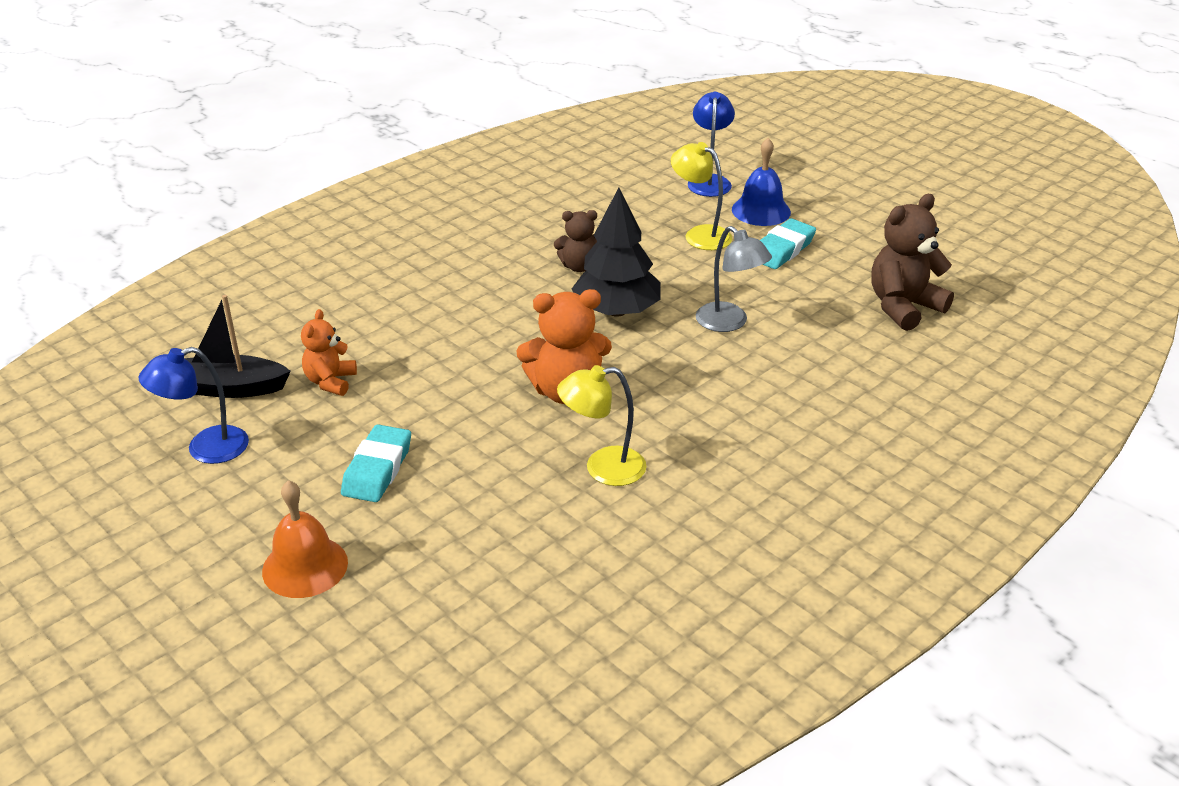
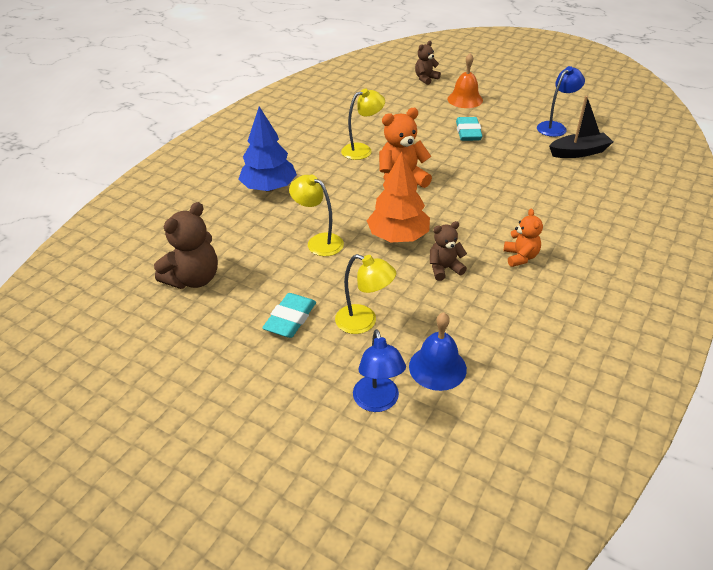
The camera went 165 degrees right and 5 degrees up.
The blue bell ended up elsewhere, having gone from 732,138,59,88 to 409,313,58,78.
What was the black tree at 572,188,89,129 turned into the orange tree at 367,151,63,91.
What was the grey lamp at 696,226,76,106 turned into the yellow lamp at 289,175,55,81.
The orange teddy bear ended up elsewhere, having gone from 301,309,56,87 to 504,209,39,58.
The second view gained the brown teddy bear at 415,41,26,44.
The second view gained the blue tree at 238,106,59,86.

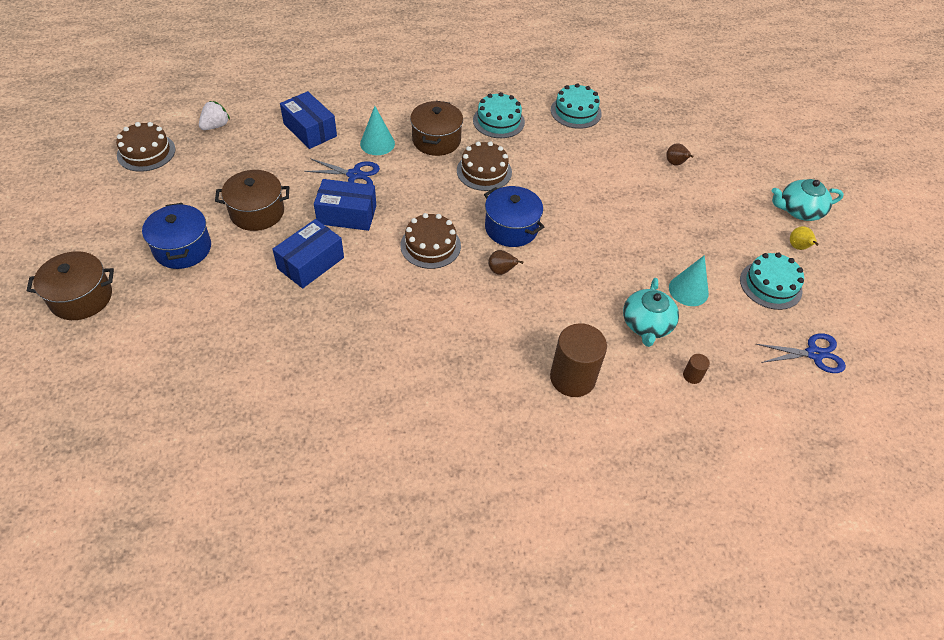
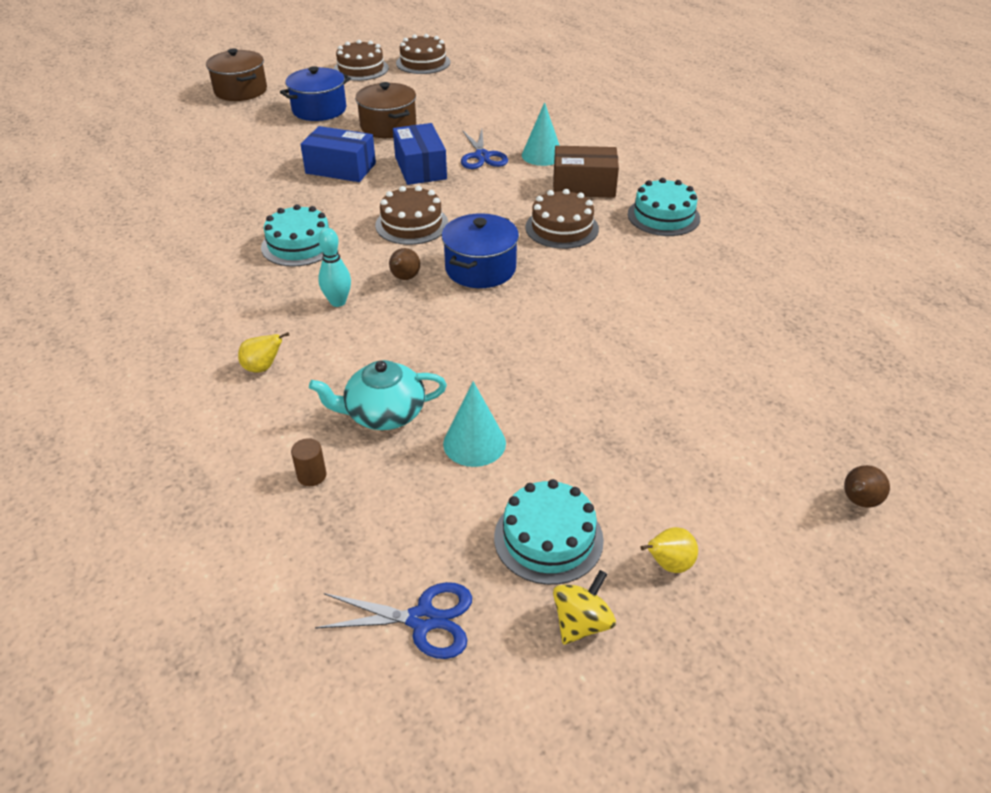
The camera went 70 degrees right and 10 degrees down.
The turquoise cake ended up elsewhere, having gone from 551,83,51,46 to 261,204,68,63.
The second view lost the blue box at 280,91,57,58.
The second view lost the white strawberry at 199,101,31,29.
Where the brown pot stood at 410,101,53,55, the brown box came to stand at 553,146,66,52.
The brown pear ended up elsewhere, having gone from 666,143,28,22 to 844,465,46,43.
The second view lost the turquoise teapot at 772,179,72,42.
Where the brown cylinder stood at 550,323,57,74, the yellow pear came to stand at 238,332,51,41.
The blue scissors at 756,333,90,40 ended up facing another way, 60 degrees counterclockwise from before.
The second view gained the brown cake at 334,40,55,41.
The second view gained the turquoise bowling pin at 318,228,33,79.
The second view gained the yellow spinning top at 553,570,63,75.

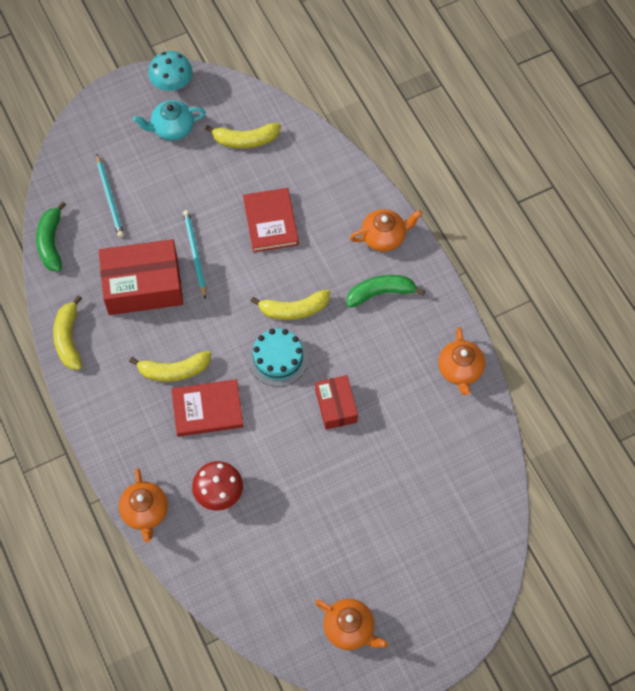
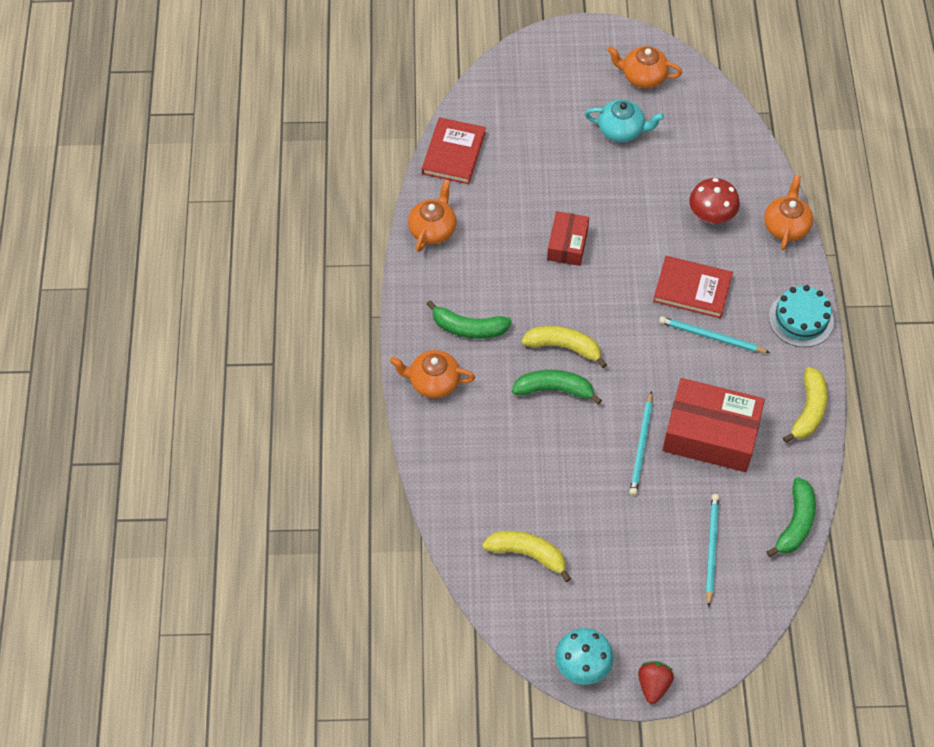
The camera went 155 degrees left and 5 degrees down.
The turquoise teapot ended up elsewhere, having gone from 133,100,73,41 to 585,99,79,44.
The red book ended up elsewhere, having gone from 243,188,56,64 to 422,117,64,67.
The turquoise cake ended up elsewhere, having gone from 248,329,60,58 to 769,285,65,62.
Where the yellow banana stood at 129,351,82,31, the turquoise pencil came to stand at 659,316,111,37.
The orange teapot at 315,599,73,51 ended up facing another way, 45 degrees counterclockwise from before.
The second view gained the green banana at 512,370,90,35.
The second view gained the red strawberry at 638,661,36,43.

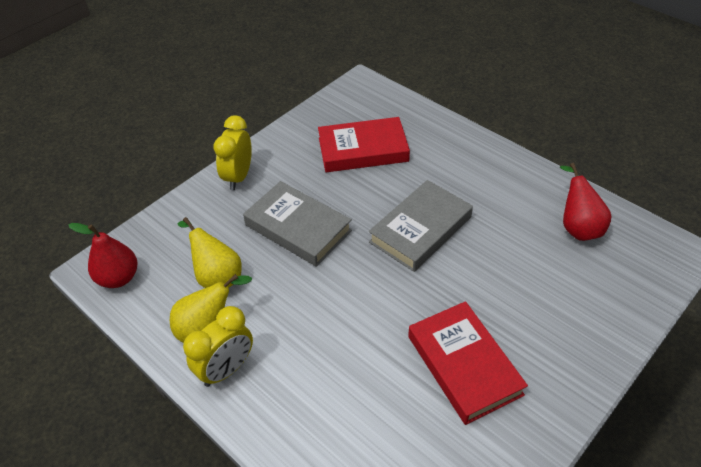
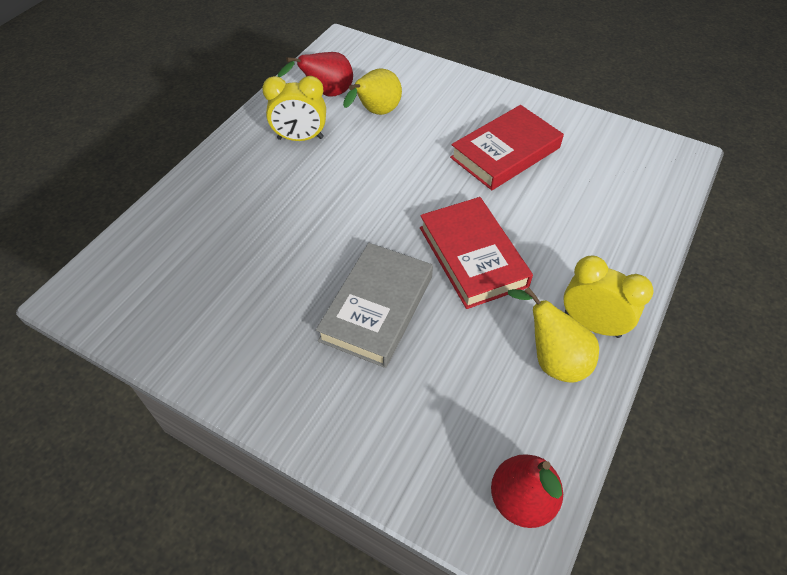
The camera went 105 degrees left and 5 degrees up.
The yellow clock ended up elsewhere, having gone from 214,115,38,75 to 262,76,64,65.
The red book ended up elsewhere, having gone from 318,117,92,55 to 420,197,113,112.
The second view lost the grey book at 369,180,104,92.
The yellow pear ended up elsewhere, having gone from 177,217,65,71 to 343,68,59,47.

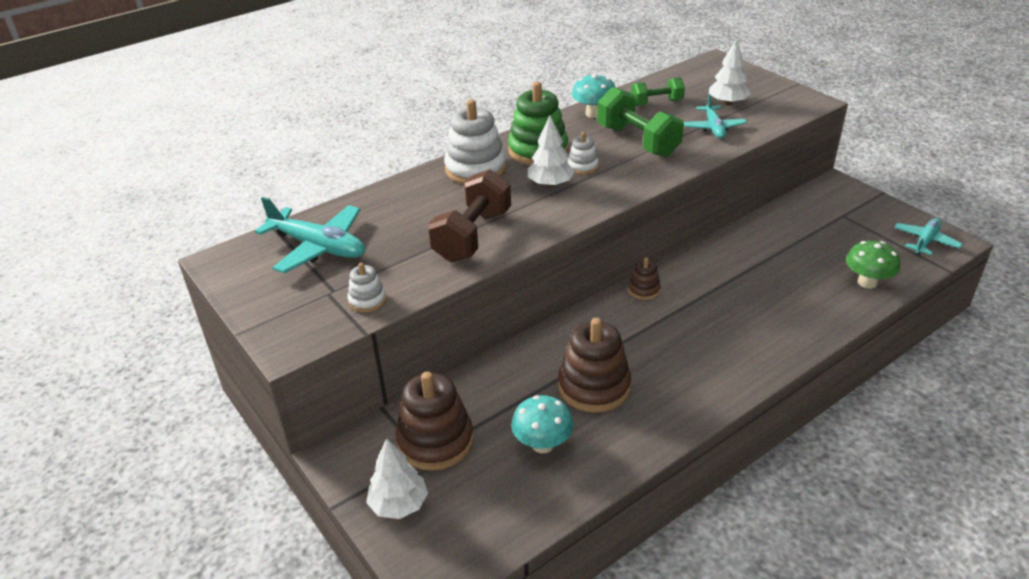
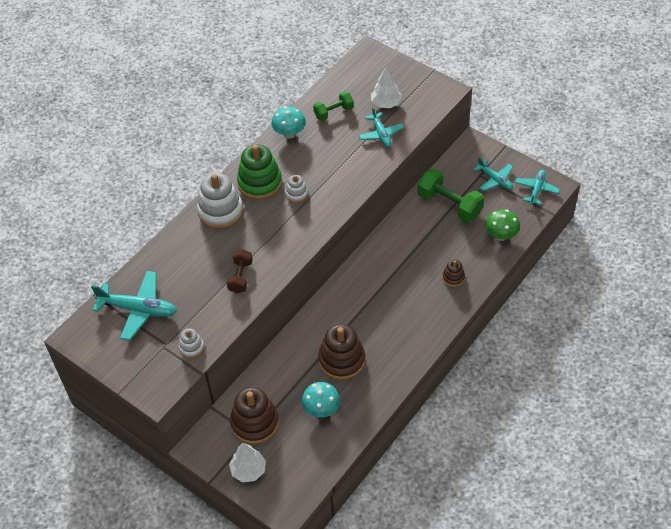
The camera went 15 degrees left and 15 degrees up.
The green dumbbell ended up elsewhere, having gone from 597,87,87,70 to 418,168,66,55.
The second view lost the white tree at 528,116,47,71.
The size of the brown dumbbell at 428,169,83,93 changed by a factor of 0.60.
The brown stacking toy ended up elsewhere, having gone from 628,258,33,42 to 442,260,23,27.
The second view gained the turquoise plane at 473,157,40,34.

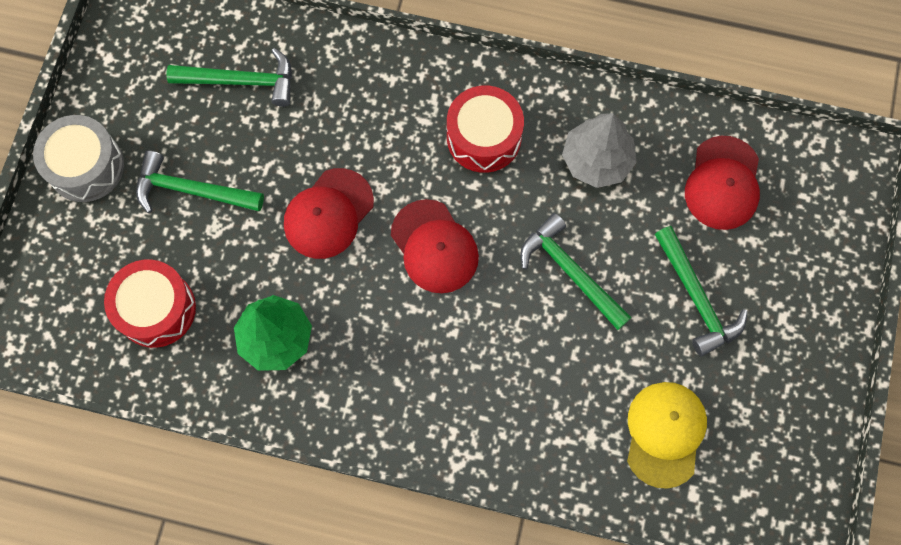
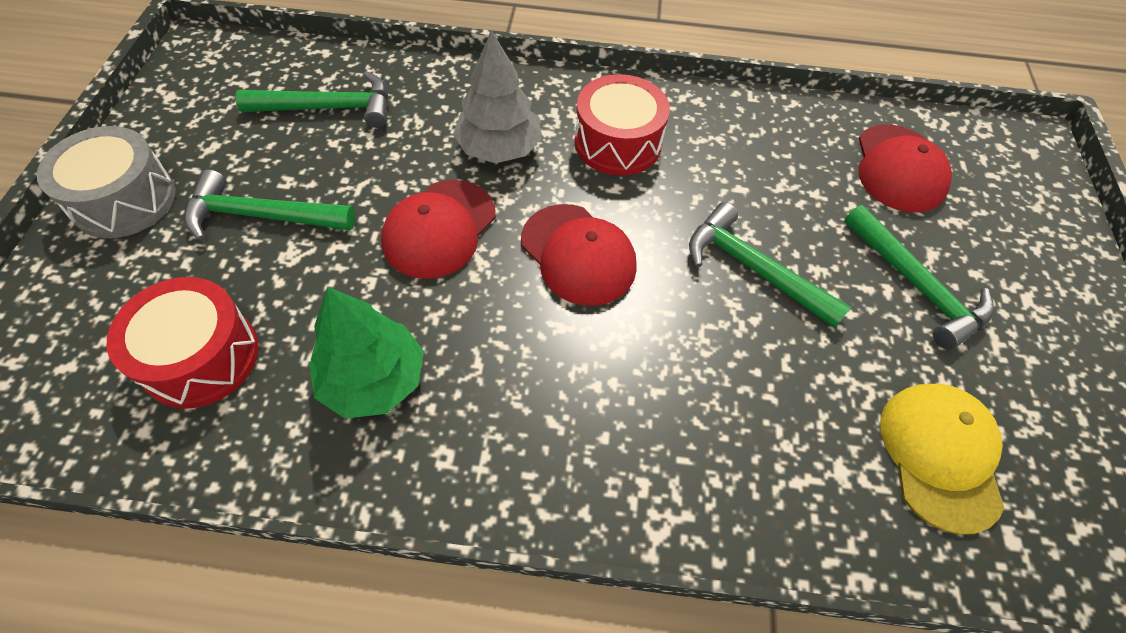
The camera went 10 degrees left and 15 degrees down.
The grey tree ended up elsewhere, having gone from 562,113,75,75 to 453,30,89,133.

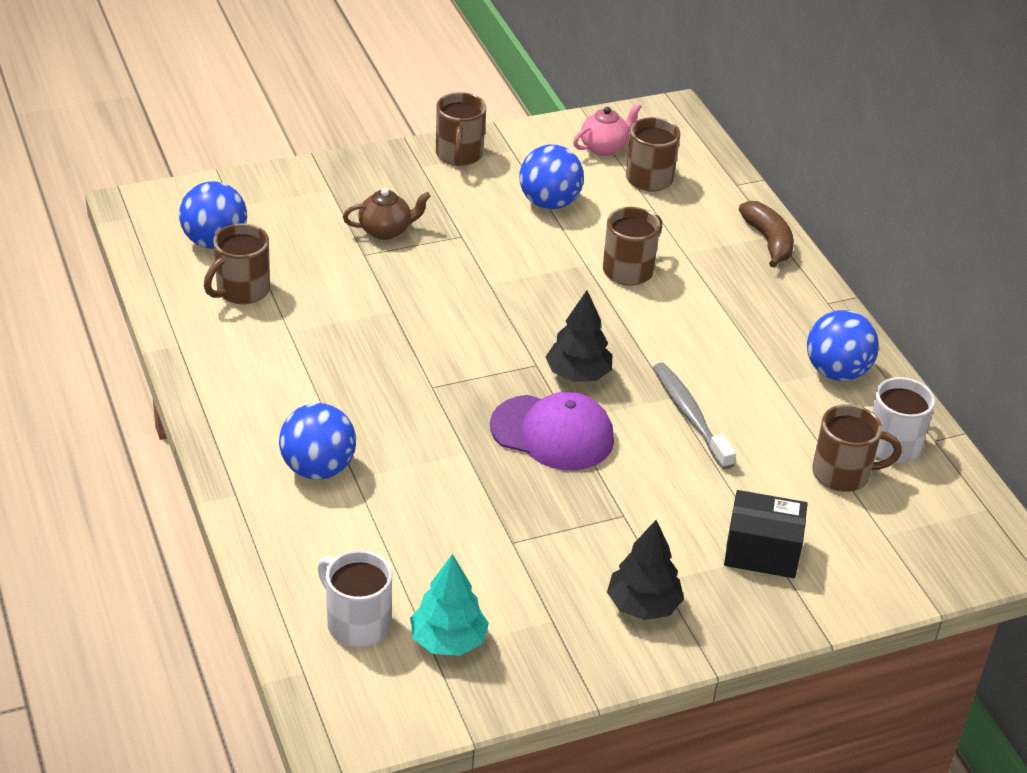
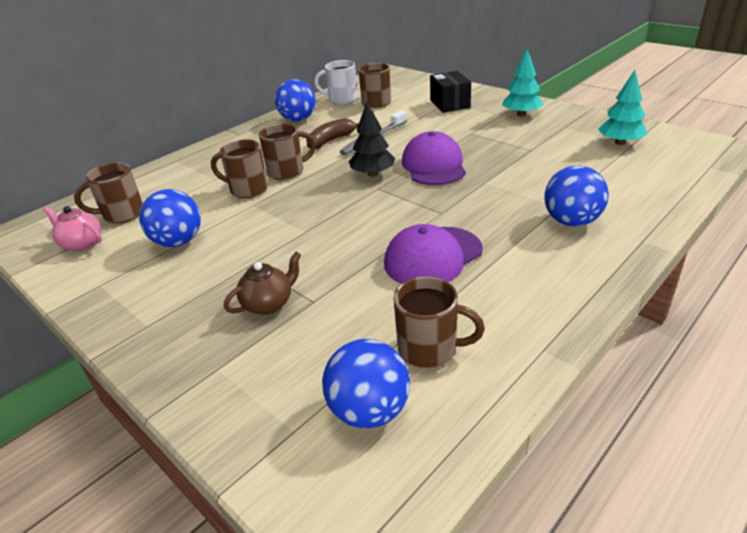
The camera went 110 degrees left and 5 degrees down.
The brown mug ended up elsewhere, having gone from 436,92,50,74 to 259,124,57,56.
The brown teapot at 343,188,88,52 ended up facing another way, 90 degrees clockwise from before.
The brown banana ended up elsewhere, having gone from 739,201,55,67 to 306,118,53,31.
What was the black tree at 607,520,77,100 turned into the turquoise tree at 502,49,41,67.
The second view lost the white mug at 317,550,75,97.
The second view gained the purple cap at 384,224,99,60.

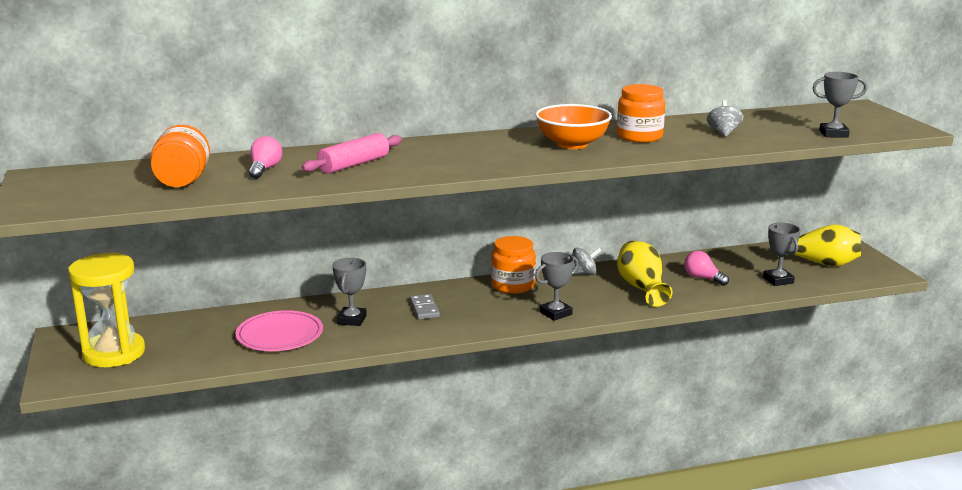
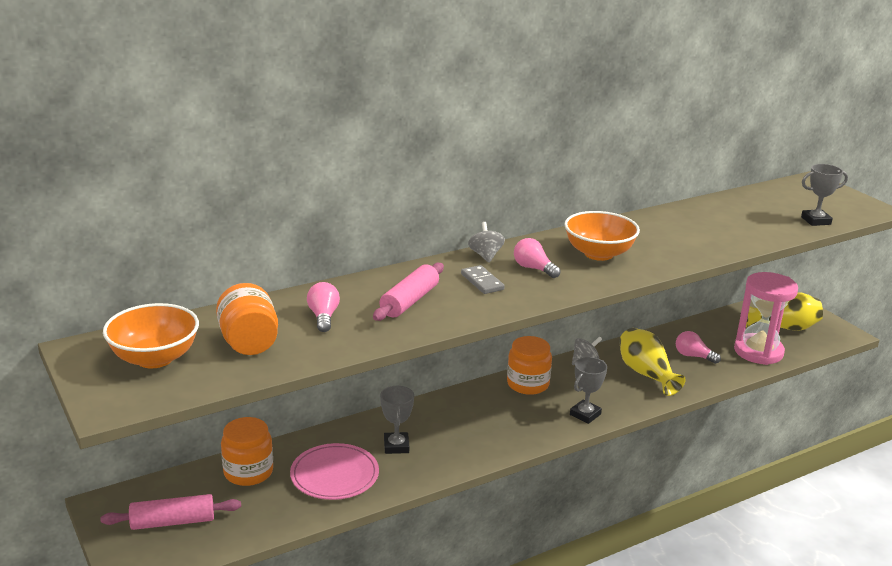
The camera went 15 degrees left and 5 degrees up.
The orange jar ended up elsewhere, having gone from 617,84,48,59 to 221,417,52,69.
The grey spinning top ended up elsewhere, having gone from 707,100,37,37 to 468,222,37,41.
Where the grey trophy stood at 763,223,38,63, the pink hourglass came to stand at 734,272,64,93.
Where the yellow hourglass stood at 68,253,77,114, the pink rolling pin came to stand at 100,494,141,36.
The grey domino ended up elsewhere, having gone from 410,294,30,26 to 461,265,44,29.
The second view gained the pink light bulb at 514,238,46,40.
The second view gained the orange bowl at 103,303,96,65.

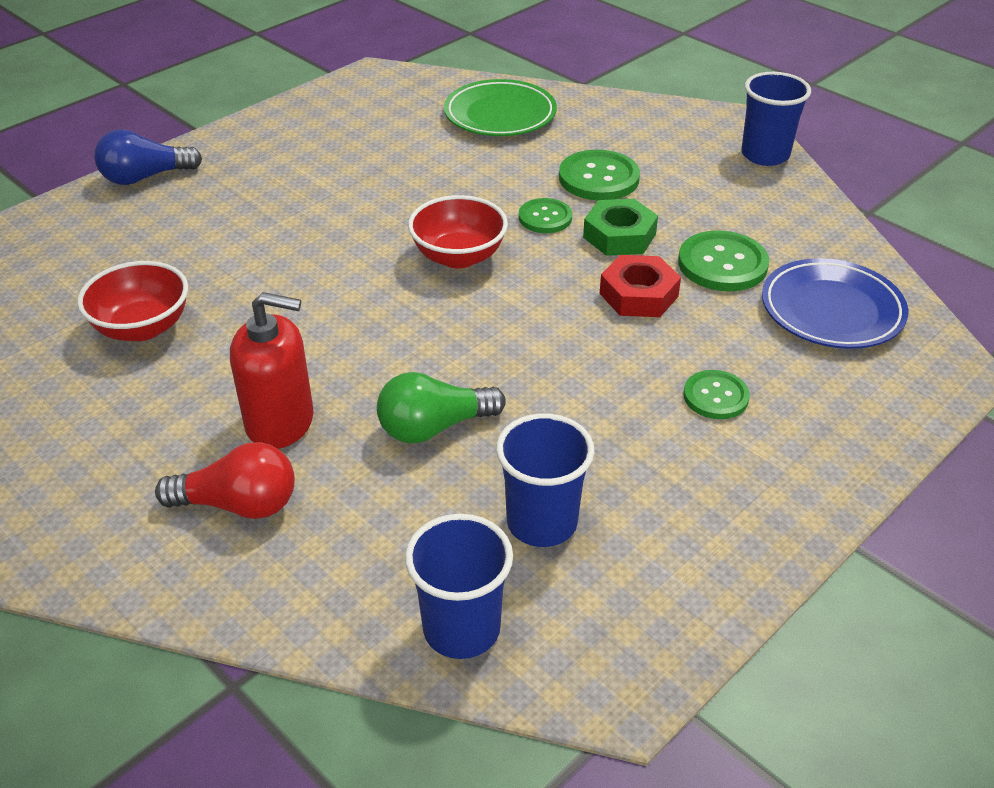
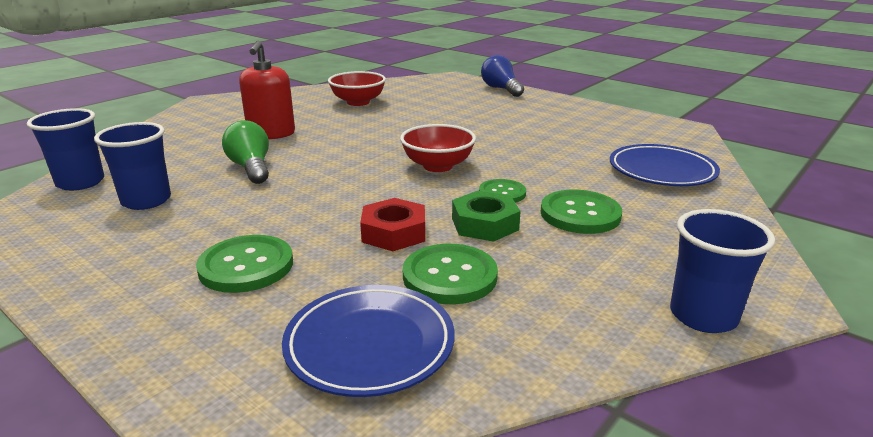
The camera went 85 degrees right and 15 degrees down.
What was the green plate at 444,79,113,57 turned into the blue plate at 610,144,110,42.
The size of the green button at 684,370,66,49 changed by a factor of 1.57.
The second view lost the red light bulb at 155,442,140,77.

